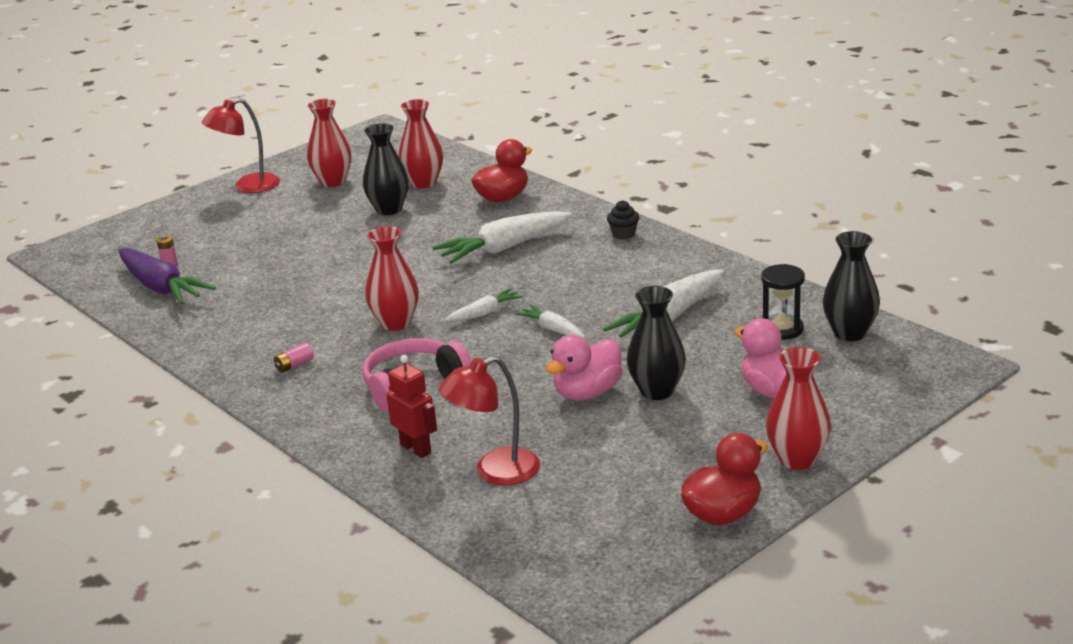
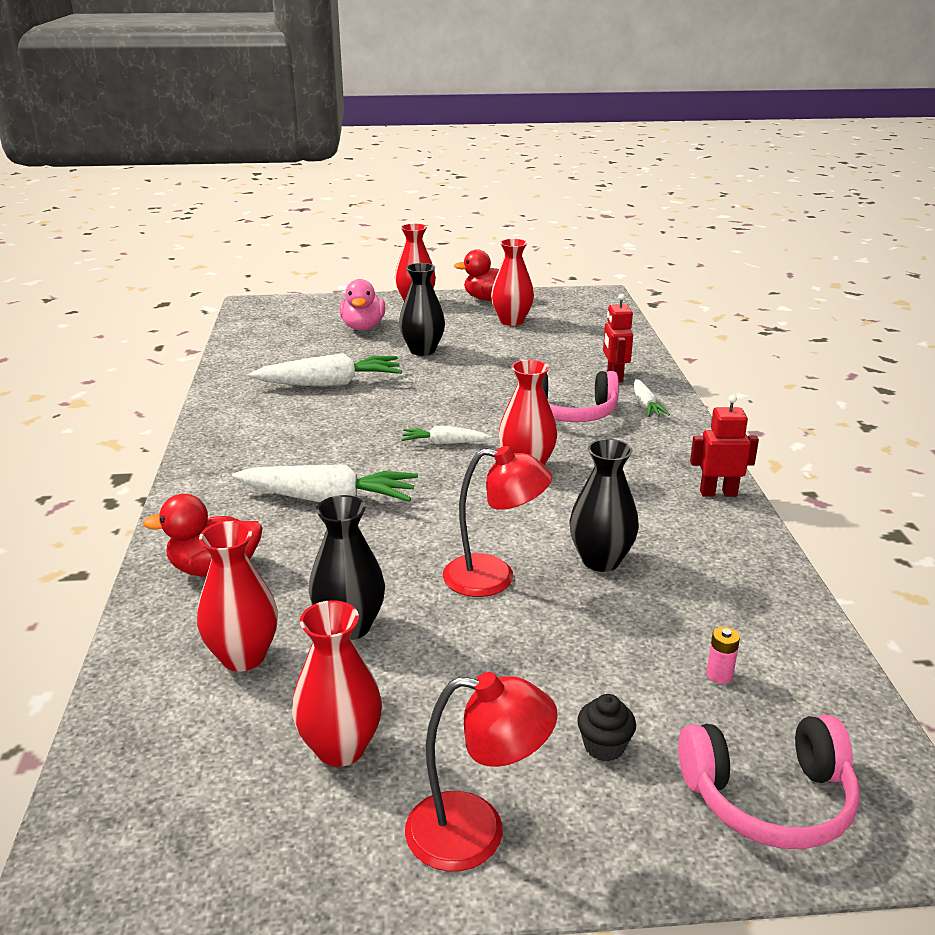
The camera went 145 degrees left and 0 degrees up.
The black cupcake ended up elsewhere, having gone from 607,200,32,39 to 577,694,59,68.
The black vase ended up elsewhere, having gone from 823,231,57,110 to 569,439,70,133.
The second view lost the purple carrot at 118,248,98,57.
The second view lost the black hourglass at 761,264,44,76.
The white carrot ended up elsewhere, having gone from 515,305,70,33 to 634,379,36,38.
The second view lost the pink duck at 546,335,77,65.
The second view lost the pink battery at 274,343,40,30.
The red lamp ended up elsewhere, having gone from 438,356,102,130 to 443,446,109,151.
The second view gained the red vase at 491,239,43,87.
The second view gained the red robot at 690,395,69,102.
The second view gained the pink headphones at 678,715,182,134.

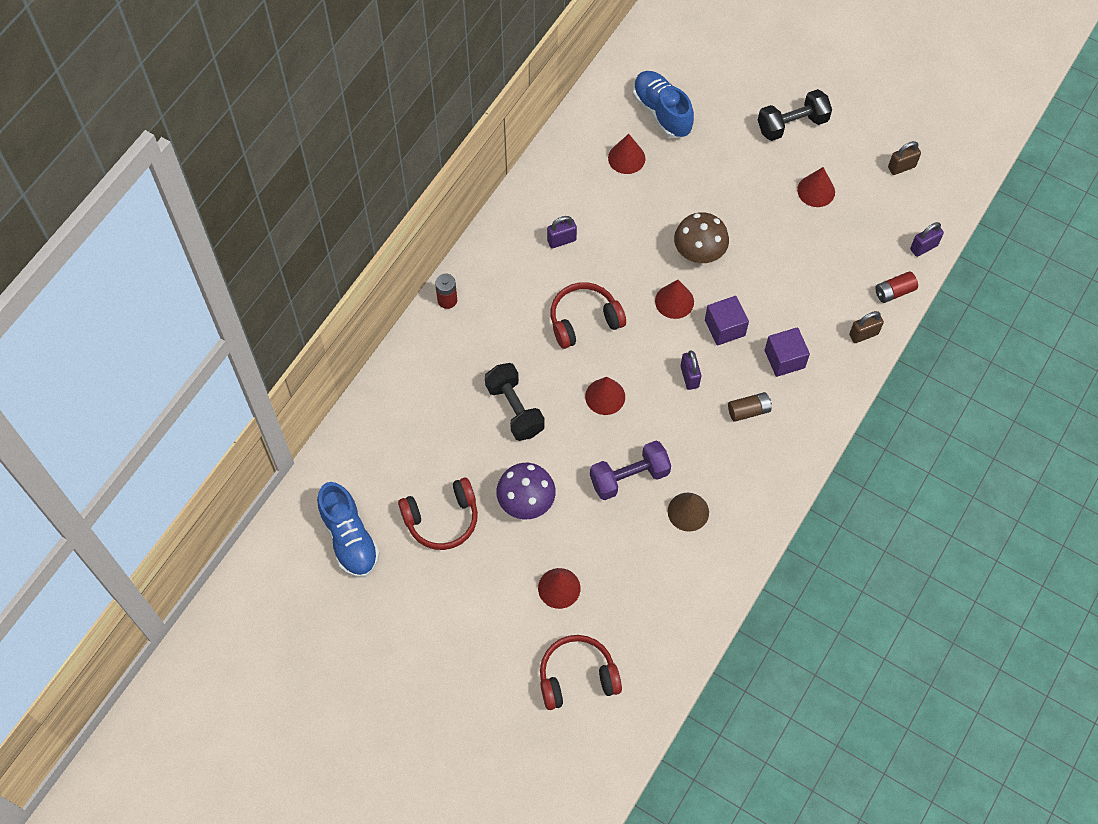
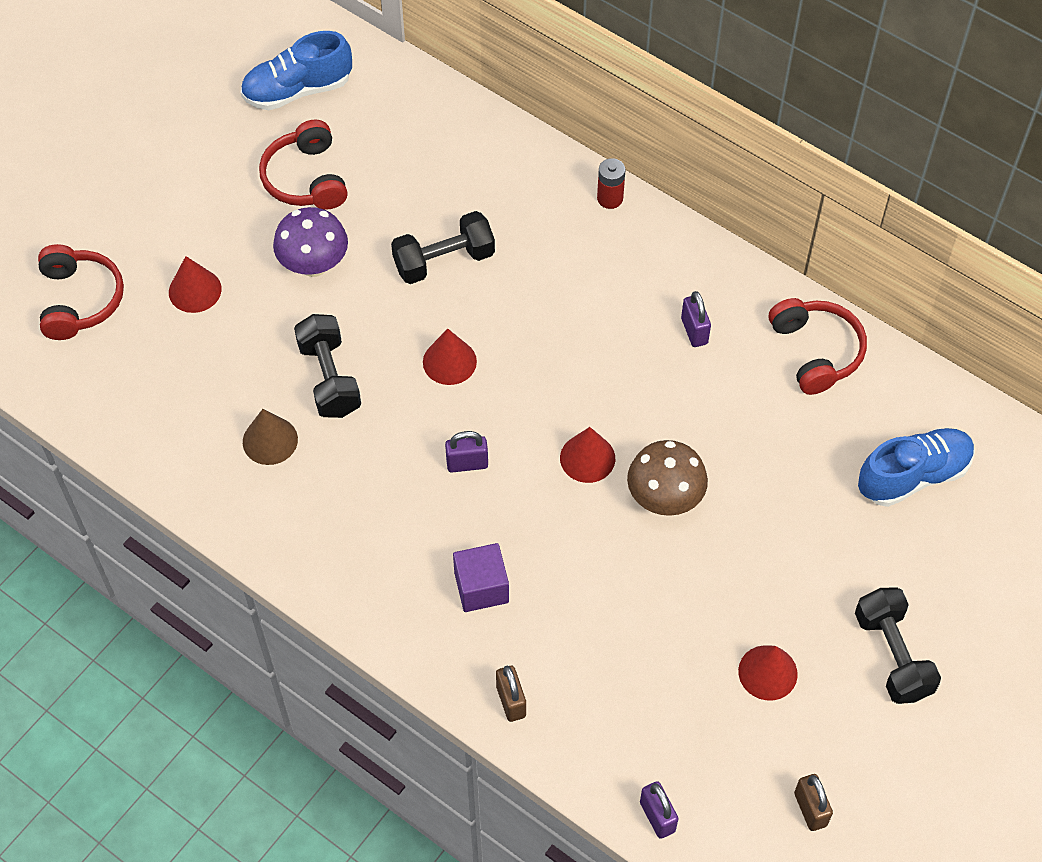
The camera went 95 degrees right and 5 degrees down.
The second view lost the red cone at 608,134,37,40.
The second view lost the red battery at 875,271,43,32.
The red headphones ended up elsewhere, having gone from 551,282,75,67 to 769,298,98,97.
The second view lost the purple cube at 705,296,44,50.
The second view lost the brown battery at 728,392,44,30.
What was the purple dumbbell at 590,441,81,59 turned into the black dumbbell at 294,314,67,104.

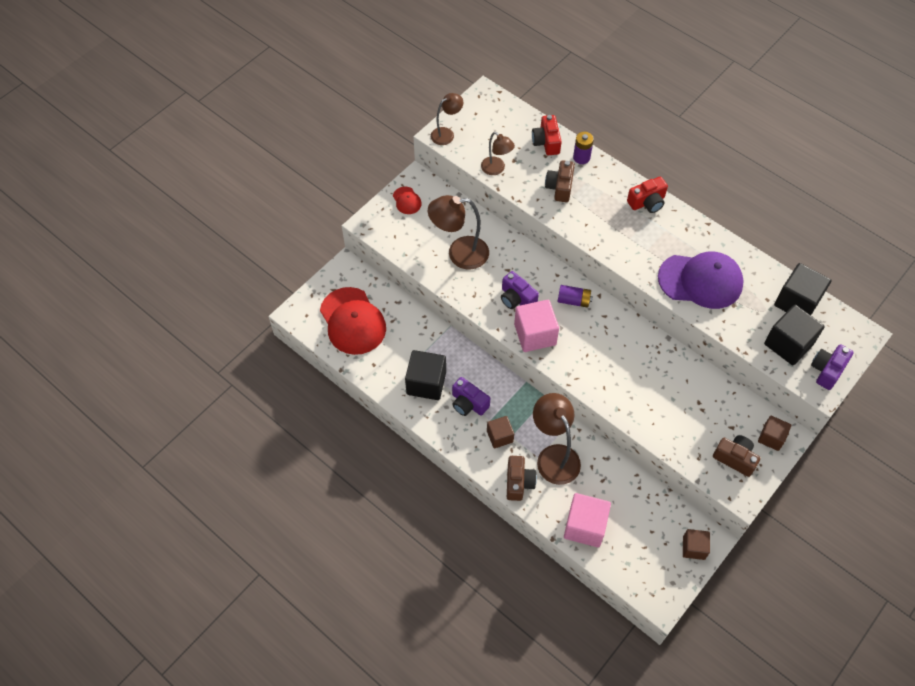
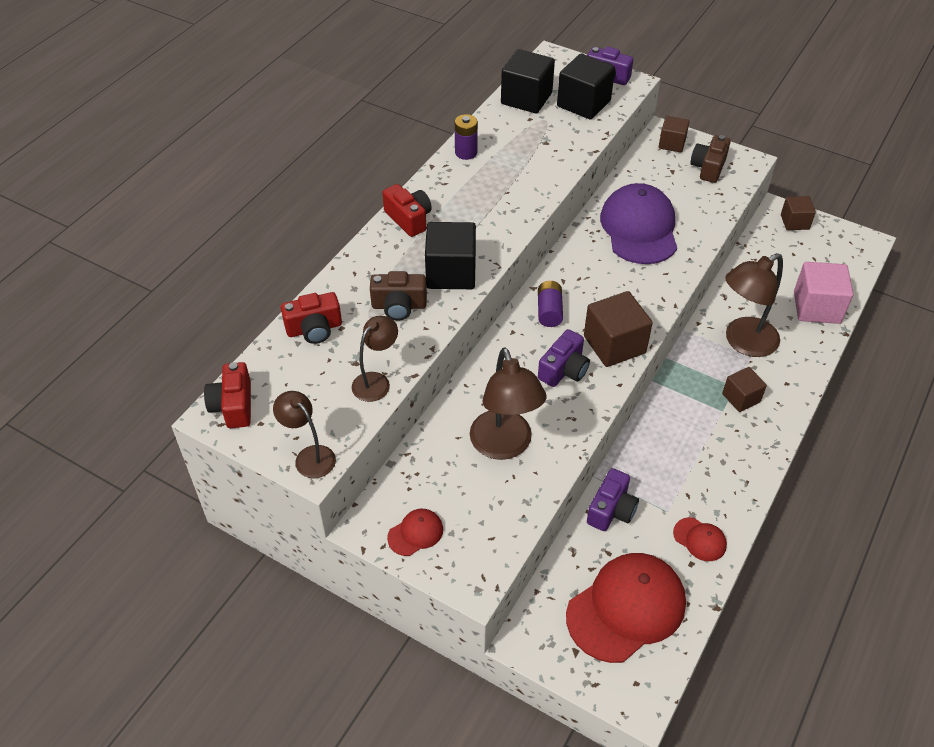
The camera went 100 degrees left and 10 degrees down.
The purple battery ended up elsewhere, having gone from 573,132,21,32 to 455,114,23,46.
The purple cap ended up elsewhere, having gone from 658,252,86,57 to 600,183,77,81.
What was the pink cube at 514,300,45,52 turned into the brown cube at 584,291,69,76.
The black cube ended up elsewhere, having gone from 405,350,41,50 to 425,222,51,67.
The purple camera ended up elsewhere, having gone from 452,377,38,39 to 587,468,52,63.
The second view lost the brown camera at 507,456,30,45.
The second view gained the red camera at 204,362,47,66.
The second view gained the red cap at 673,517,54,44.

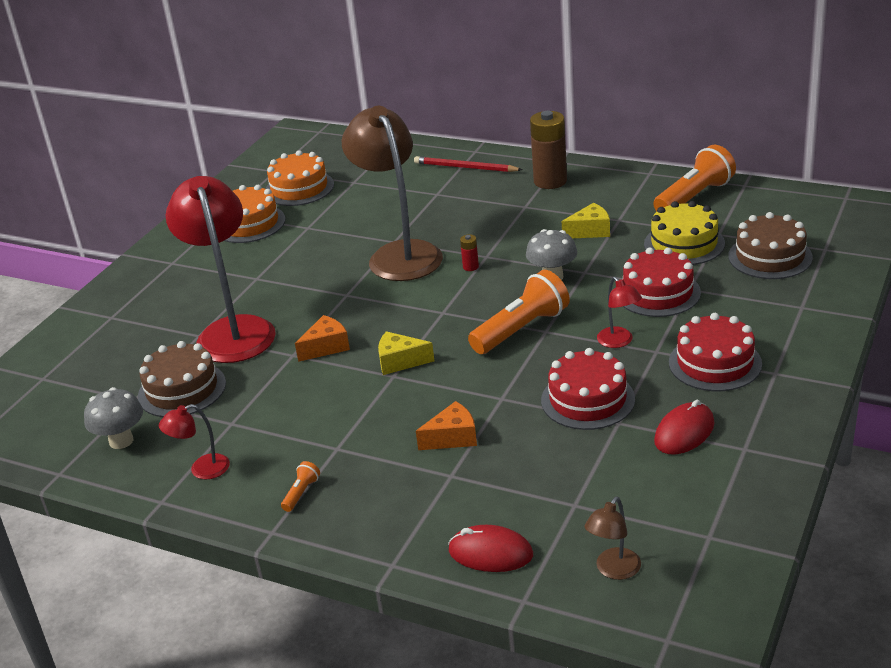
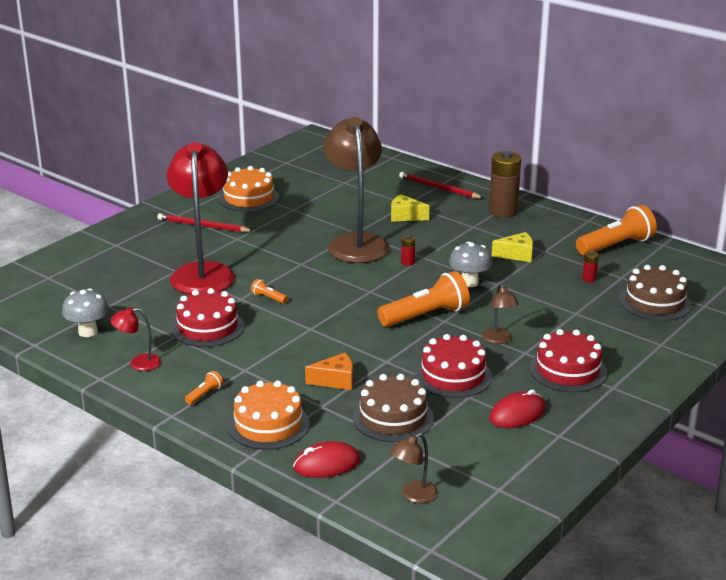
The camera went 10 degrees right and 5 degrees down.
The orange cake ended up elsewhere, having gone from 265,150,69,56 to 228,380,81,70.
Where the yellow cake stood at 644,201,81,64, the red battery came to stand at 582,251,17,31.
The red cake ended up elsewhere, having gone from 623,247,78,70 to 171,288,73,59.
What was the red lamp at 597,277,45,71 turned into the brown lamp at 482,284,37,60.
Where the orange cheese stood at 295,315,55,47, the orange flashlight came to stand at 251,279,37,25.
The yellow cheese ended up elsewhere, having gone from 378,331,56,44 to 391,194,38,28.
The brown cake ended up elsewhere, having gone from 138,341,88,76 to 353,374,81,68.
The red mouse at 448,525,85,47 ended up facing another way, 45 degrees counterclockwise from before.
The second view gained the red pencil at 157,213,97,19.

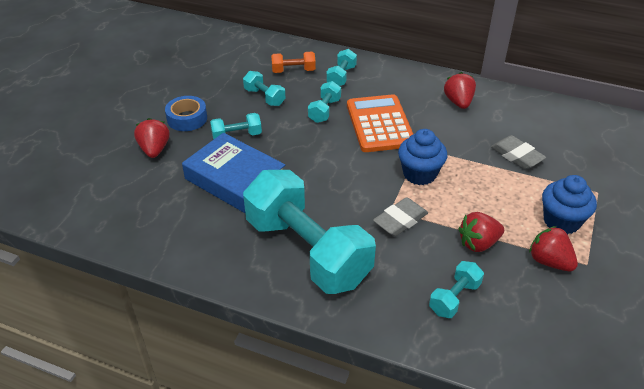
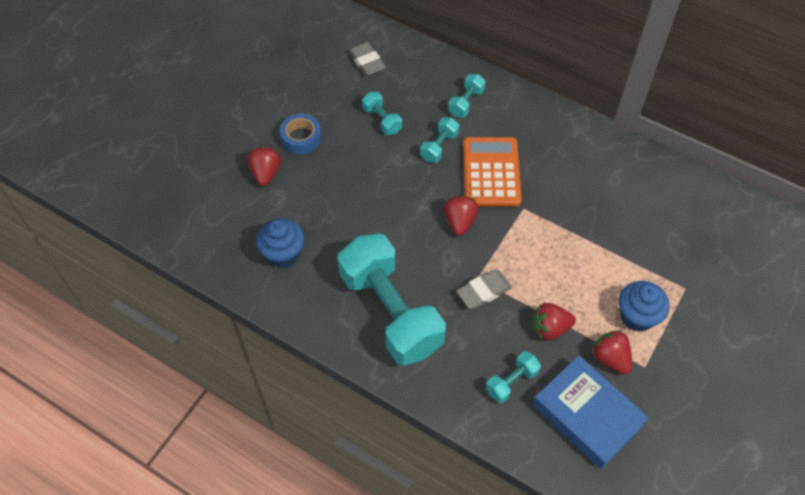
The camera went 10 degrees right and 15 degrees up.
The second view lost the orange dumbbell at 271,52,45,21.
The red strawberry ended up elsewhere, having gone from 444,72,32,37 to 444,195,35,41.
The second view lost the turquoise dumbbell at 210,113,52,27.
The blue cupcake ended up elsewhere, having gone from 398,129,49,56 to 256,218,49,50.
The blue book ended up elsewhere, having gone from 182,133,103,80 to 533,356,116,113.
The grey eraser ended up elsewhere, having gone from 491,135,55,34 to 348,42,38,34.

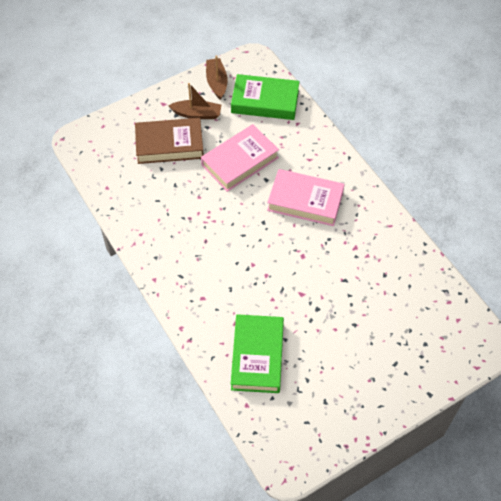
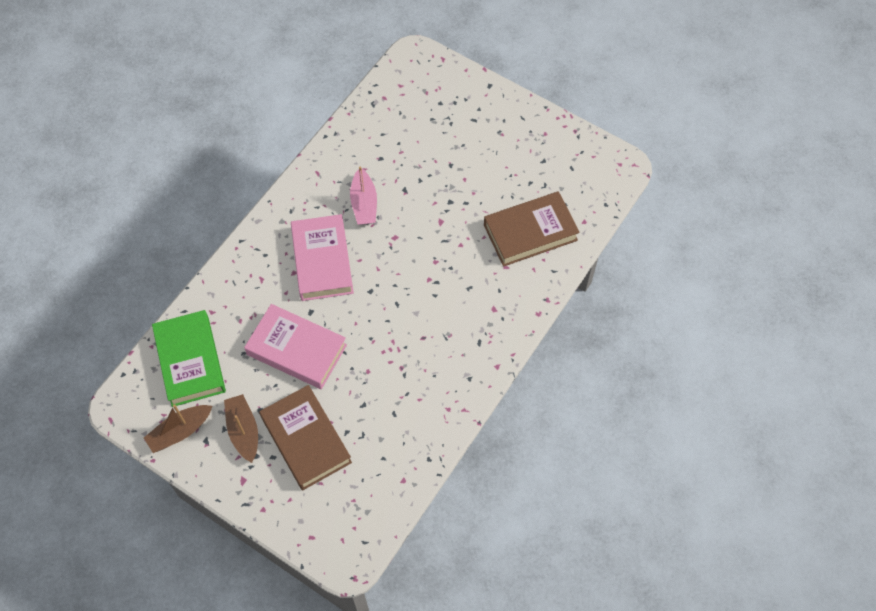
The camera went 115 degrees left and 5 degrees up.
What was the green book at 231,314,53,79 turned into the brown book at 484,191,96,76.
The second view gained the pink boat at 350,166,27,59.

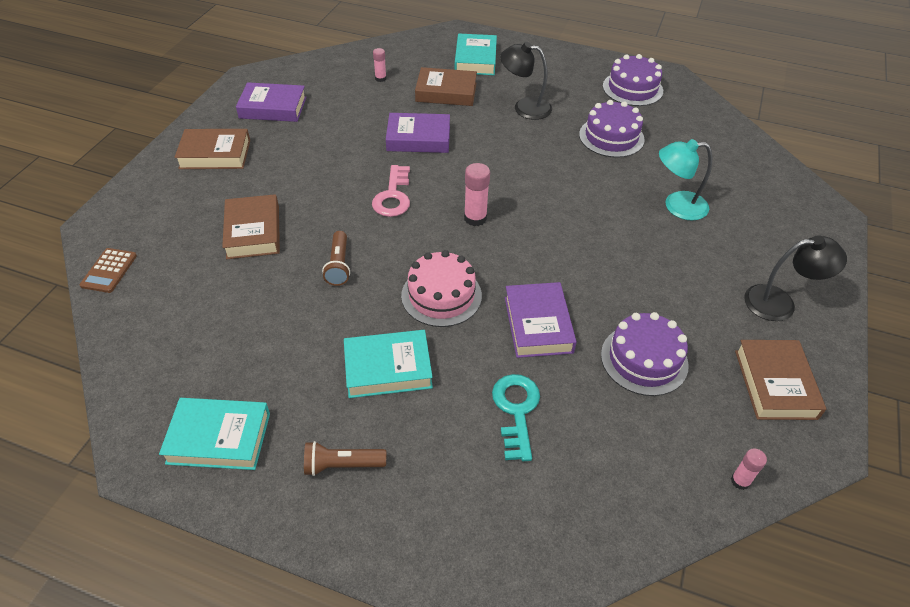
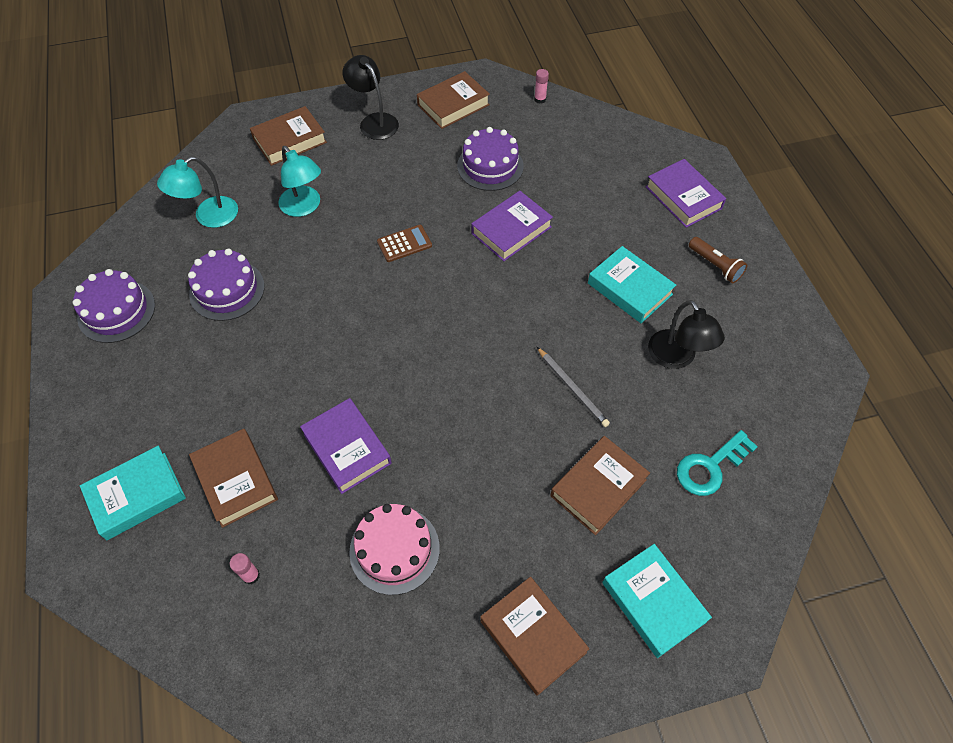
The camera went 125 degrees left and 10 degrees up.
The black lamp ended up elsewhere, having gone from 500,42,52,78 to 648,300,77,69.
The purple book ended up elsewhere, having gone from 236,82,70,40 to 646,159,80,69.
The second view lost the pink glue stick at 464,163,26,63.
The second view lost the pink key at 372,165,38,52.
Where the brown flashlight stood at 322,231,28,55, the grey pencil came to stand at 537,347,73,80.
The brown calculator ended up elsewhere, having gone from 80,248,57,45 to 377,225,55,37.
The pink cake ended up elsewhere, having gone from 401,250,81,77 to 349,504,91,91.
The turquoise key ended up elsewhere, having gone from 492,374,48,87 to 677,430,81,66.
The turquoise book ended up elsewhere, having gone from 159,398,111,72 to 602,544,110,114.
The second view gained the brown book at 250,106,77,60.
The second view gained the turquoise lamp at 157,157,81,71.

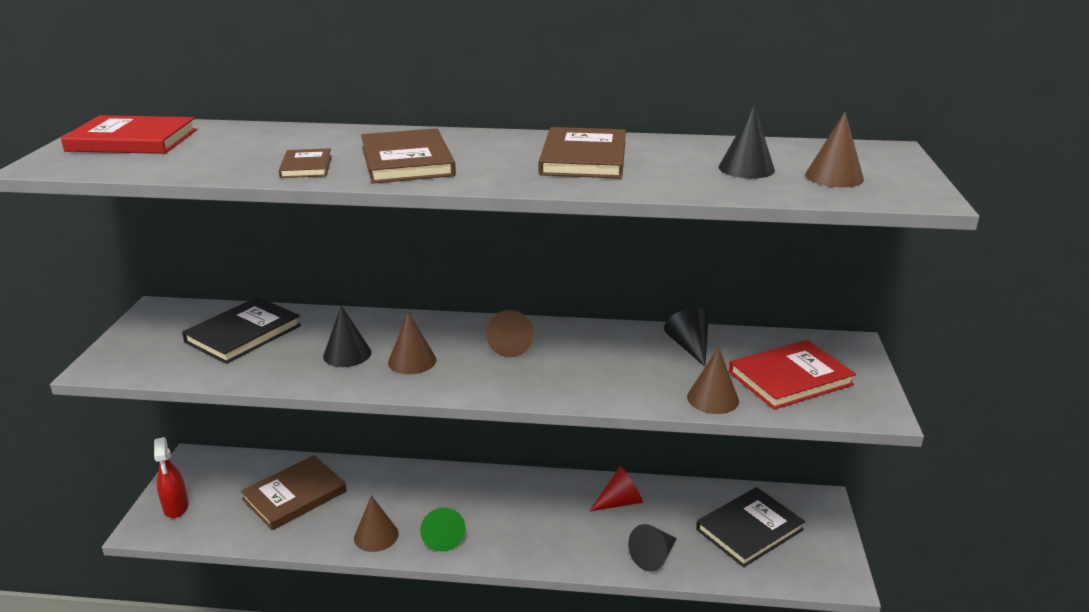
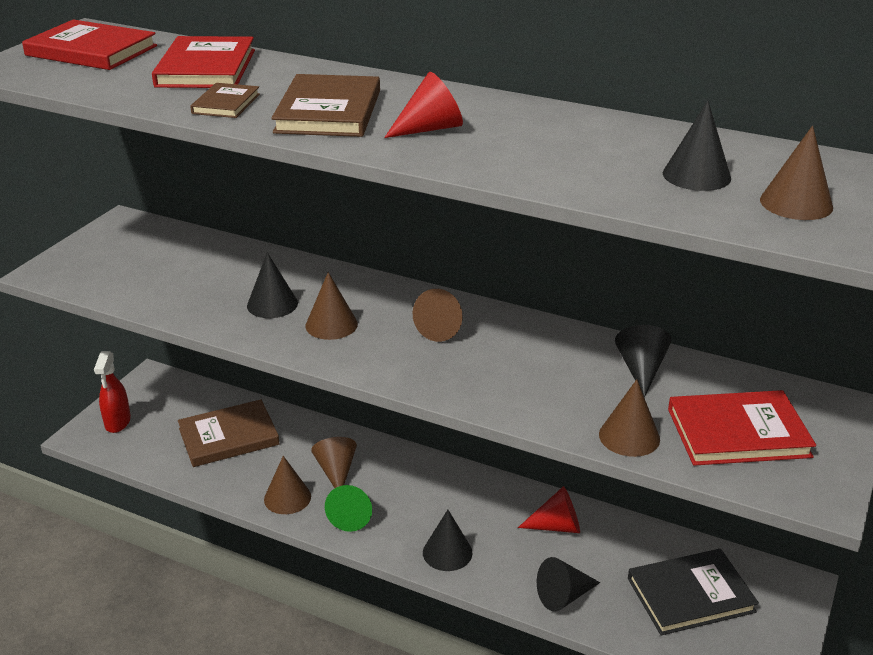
The camera went 20 degrees right and 5 degrees up.
The second view lost the brown book at 538,127,88,51.
The second view lost the black book at 182,297,119,67.
The second view gained the red book at 152,36,103,52.
The second view gained the red cone at 384,72,79,66.
The second view gained the brown cone at 311,437,46,51.
The second view gained the black cone at 423,510,49,61.

